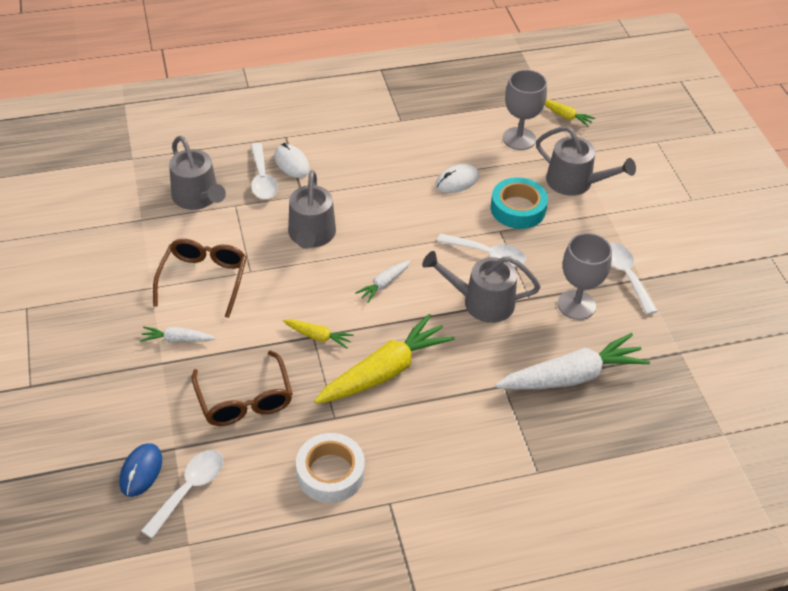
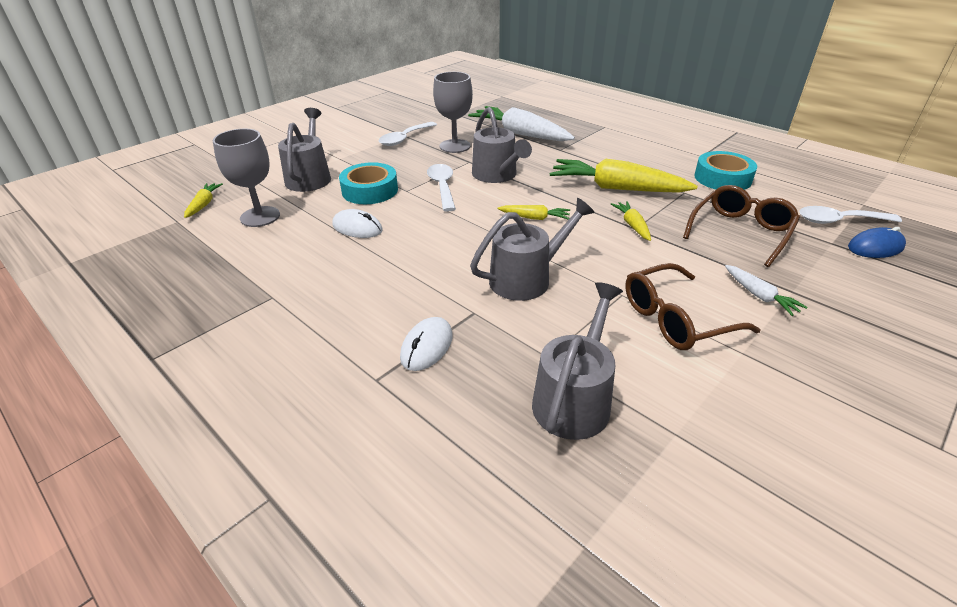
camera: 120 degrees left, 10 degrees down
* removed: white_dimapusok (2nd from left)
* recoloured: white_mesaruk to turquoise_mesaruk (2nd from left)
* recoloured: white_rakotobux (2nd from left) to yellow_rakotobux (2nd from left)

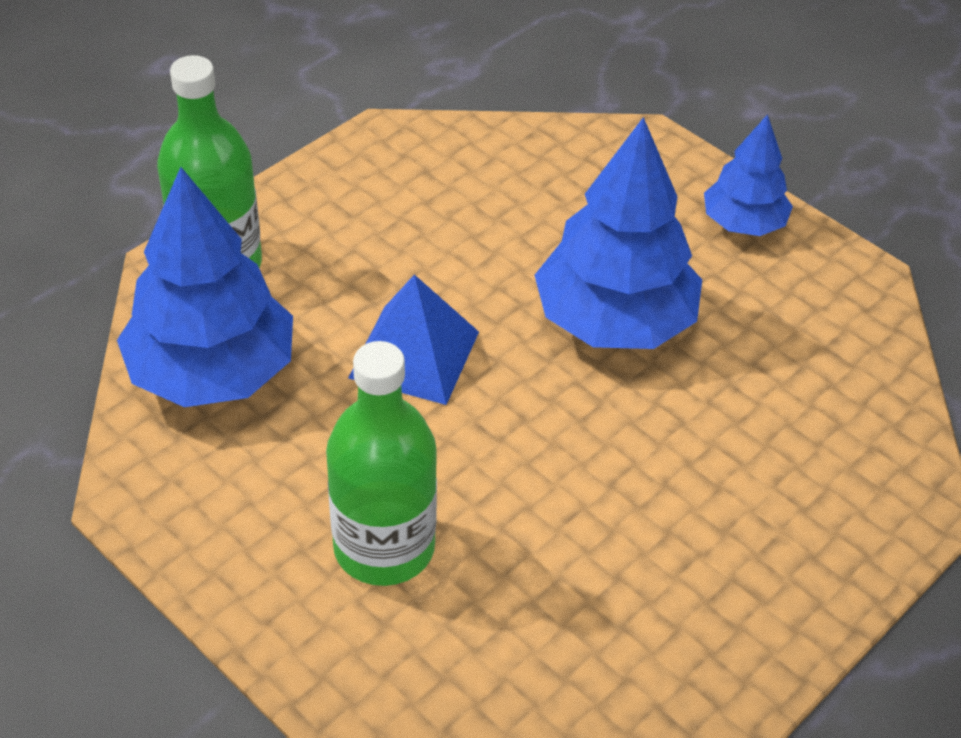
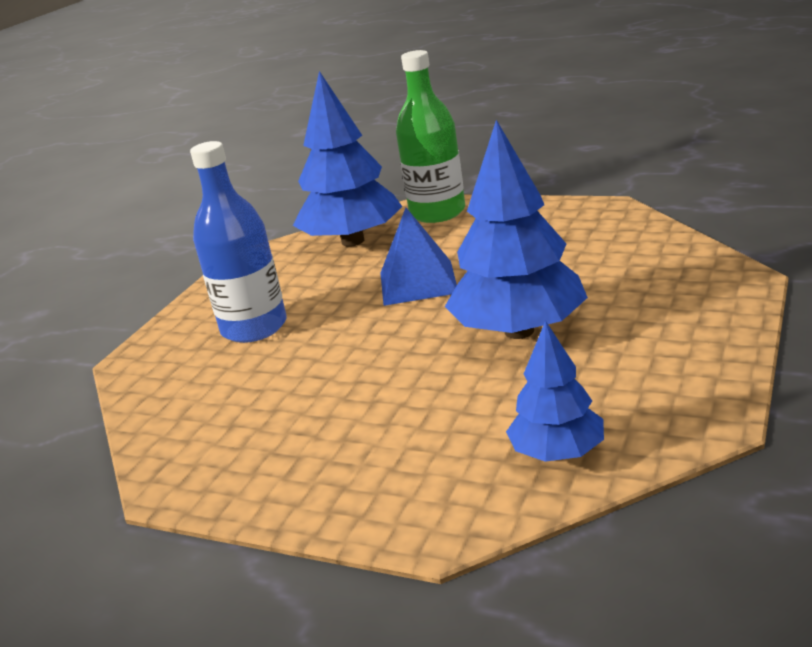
camera: 75 degrees right, 20 degrees down
* recoloured: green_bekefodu (2nd from left) to blue_bekefodu
* moved: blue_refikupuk (3rd from left)

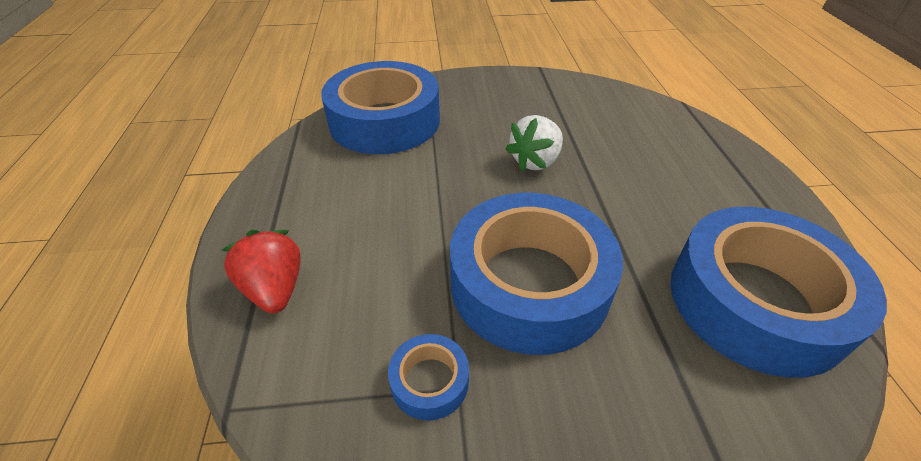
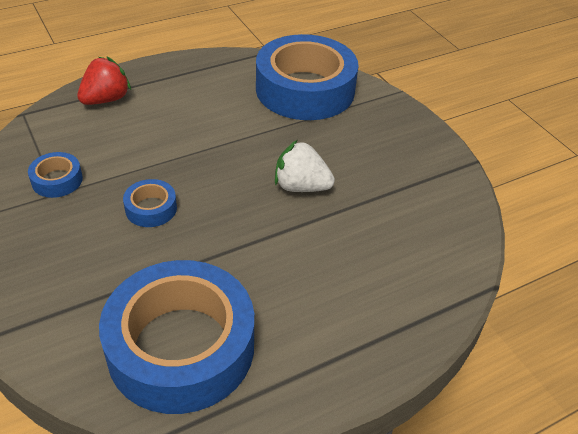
camera: 65 degrees right, 0 degrees up
* resized: blue_mesaruk (3rd from left in the first image) x0.42

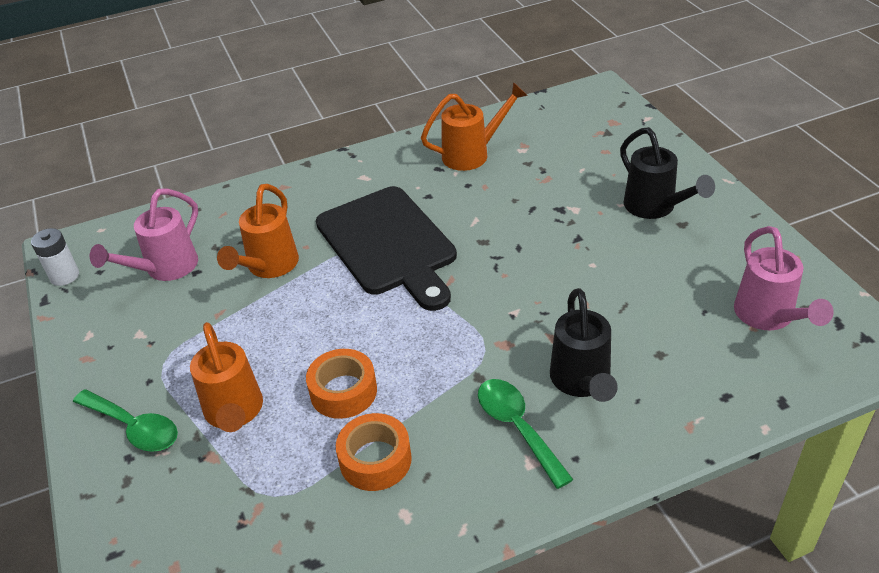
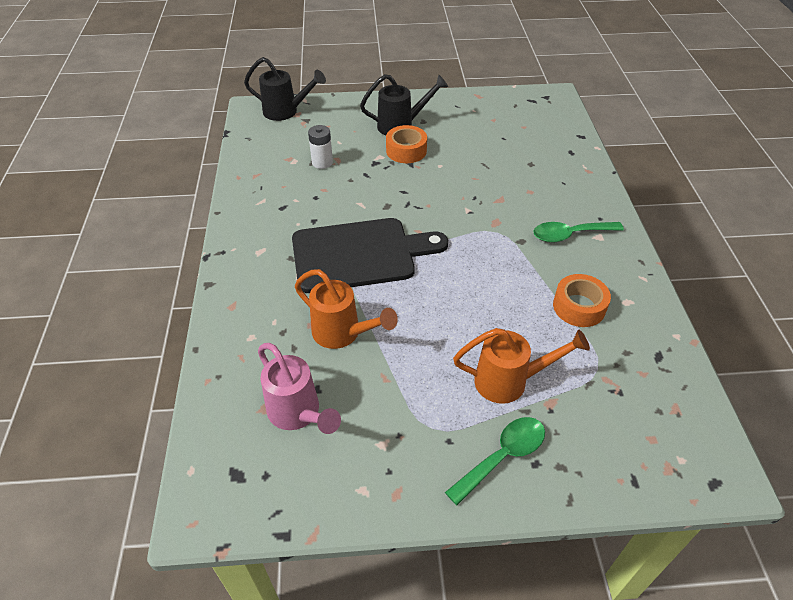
camera: 75 degrees left, 5 degrees up
* moved: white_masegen
* moved: orange_mesaruk (1st from left)
* removed: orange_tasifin (3rd from left)
* moved: black_tasifin (1st from left)
* removed: pink_tasifin (2nd from left)

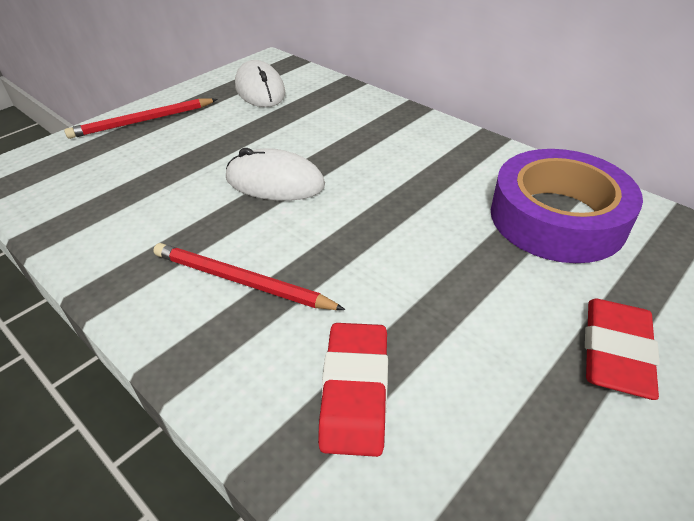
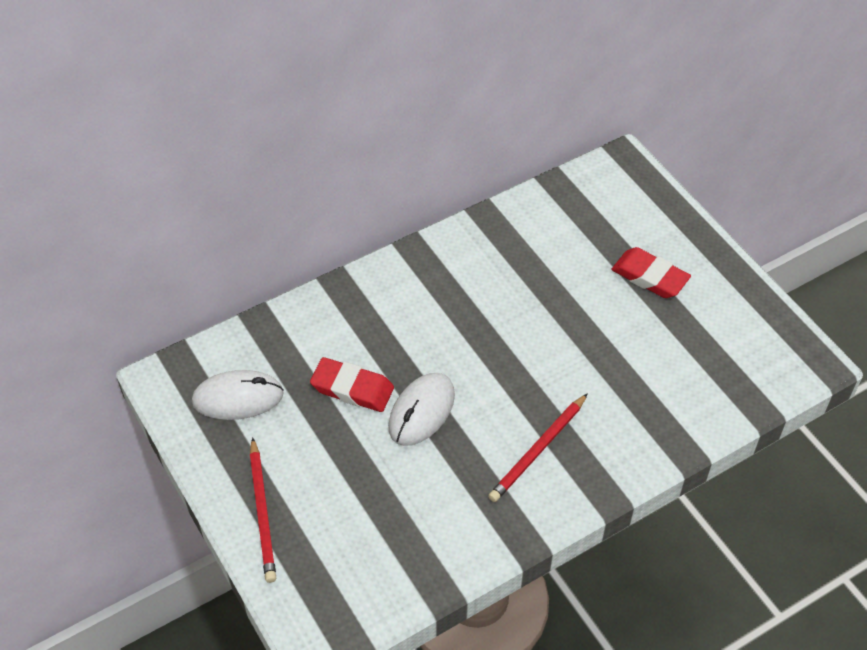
camera: 75 degrees left, 10 degrees up
* moved: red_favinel (1st from left)
* removed: purple_mesaruk

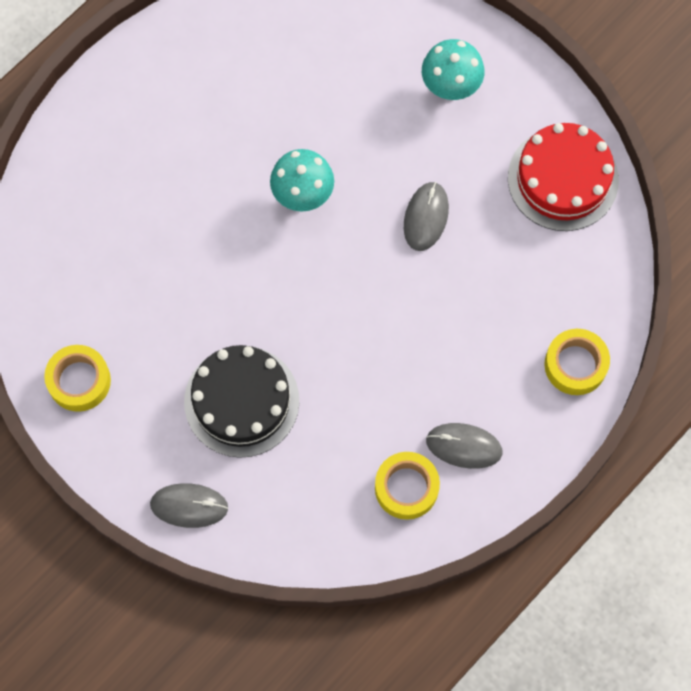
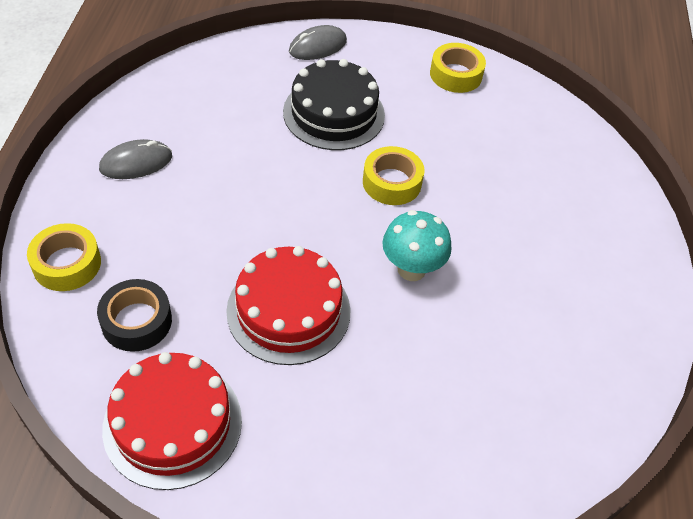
camera: 140 degrees right, 20 degrees down
* moved: yellow_mesaruk (2nd from left)
* replaced: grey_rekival (2nd from left) to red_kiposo (2nd from left)
* removed: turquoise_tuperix (2nd from left)
* added: black_mesaruk

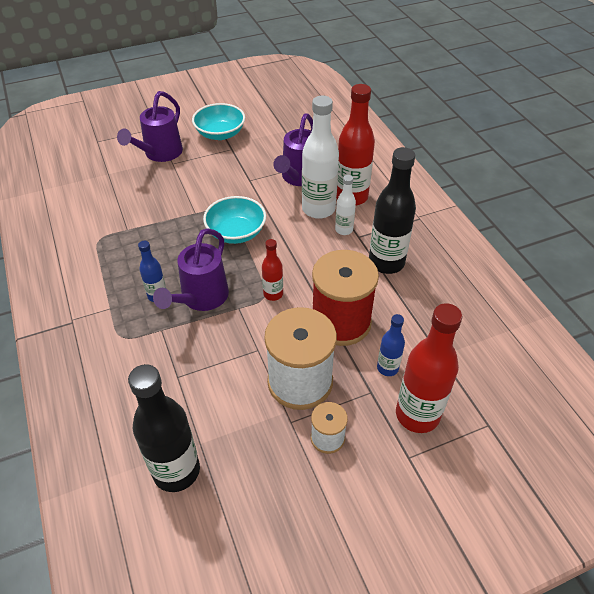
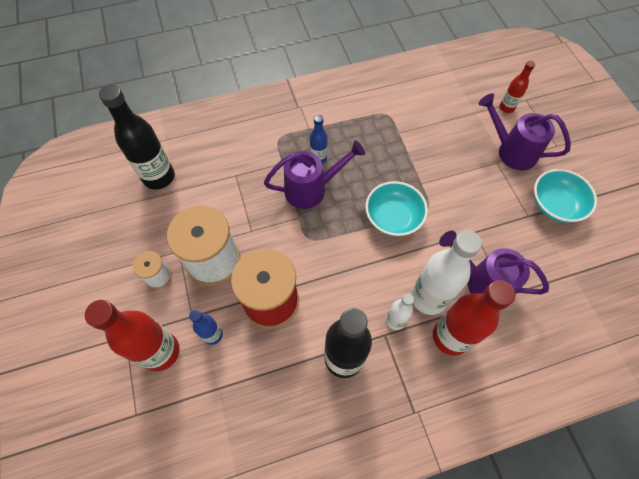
camera: 95 degrees right, 15 degrees up
* turned: purple_tasifin (2nd from left in the first image) 135 degrees clockwise
* moved: red_bekefodu (1st from left in the first image) to red_bekefodu (3rd from left)

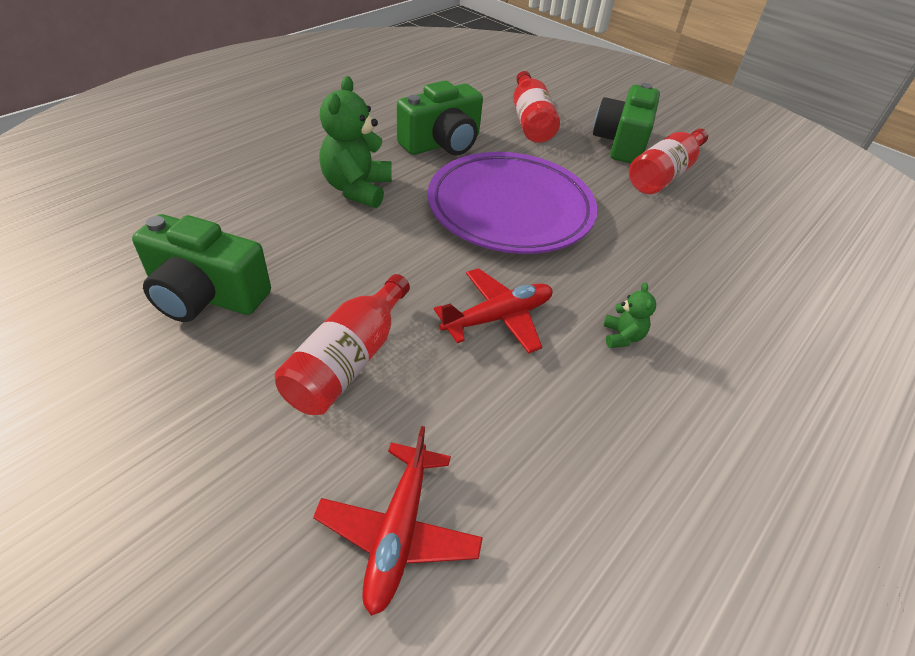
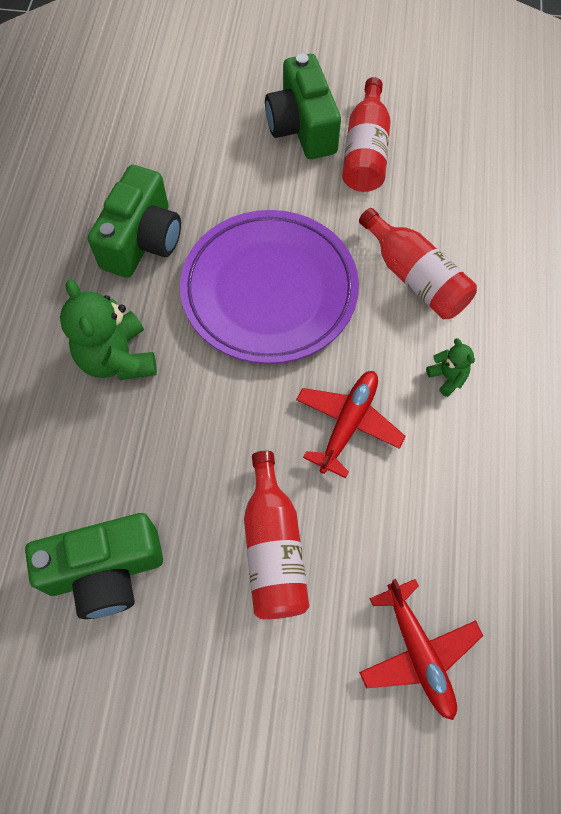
camera: 30 degrees left, 20 degrees up
* moved: red_bekefodu (2nd from left in the first image) to red_bekefodu (3rd from left)

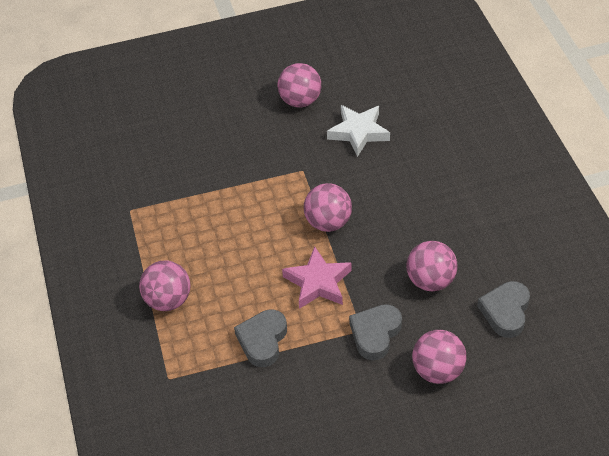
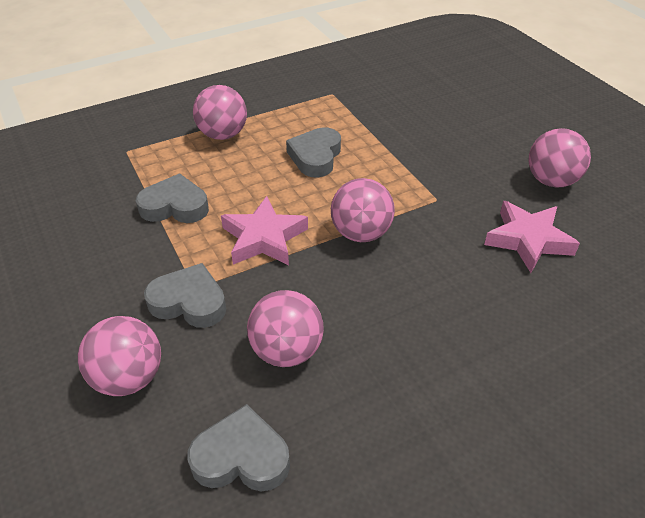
camera: 75 degrees right, 5 degrees down
* recoloured: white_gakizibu to pink_gakizibu (2nd from left)
* added: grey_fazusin (4th from left)

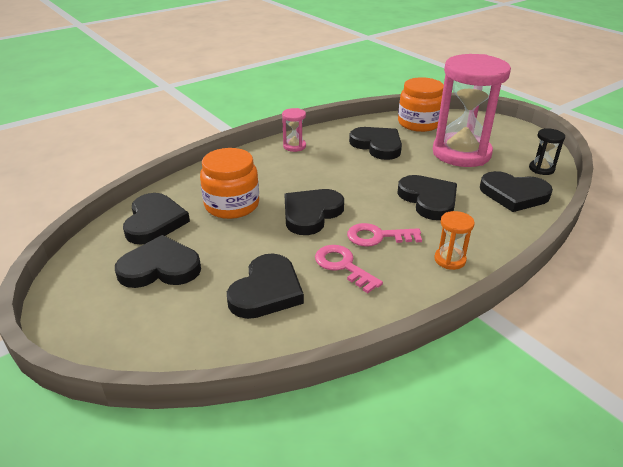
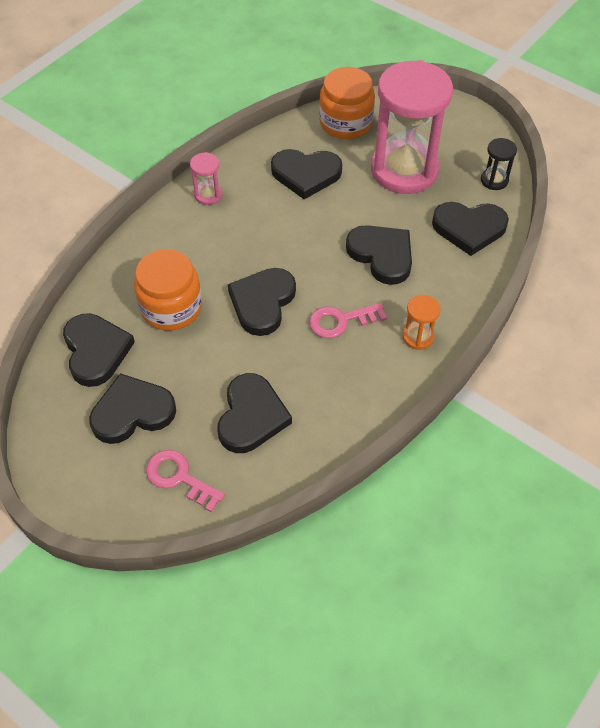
camera: 15 degrees left, 20 degrees up
* moved: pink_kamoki (1st from left)
* turned: black_fazusin (5th from left) 150 degrees clockwise

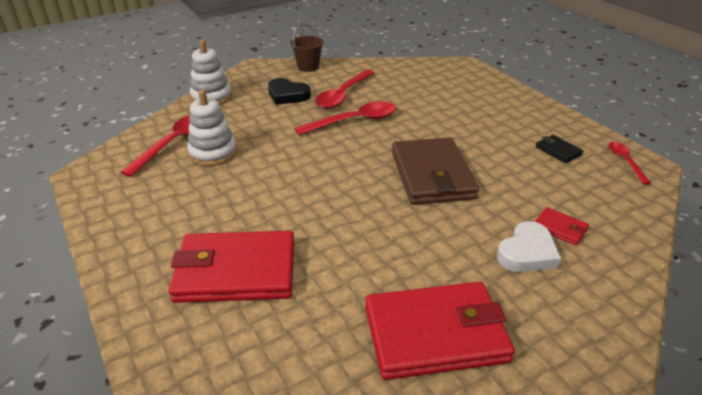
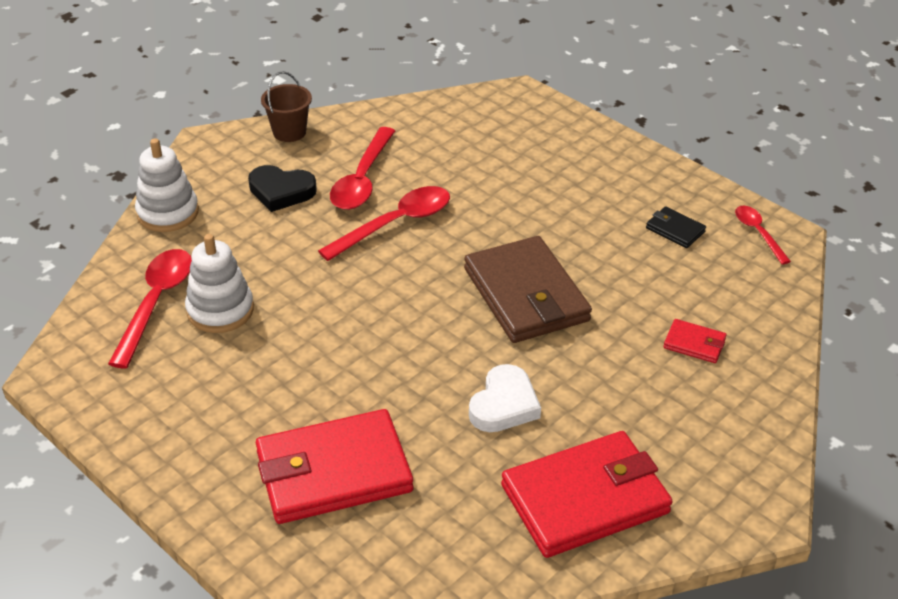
camera: 15 degrees left, 5 degrees up
* moved: white_fazusin

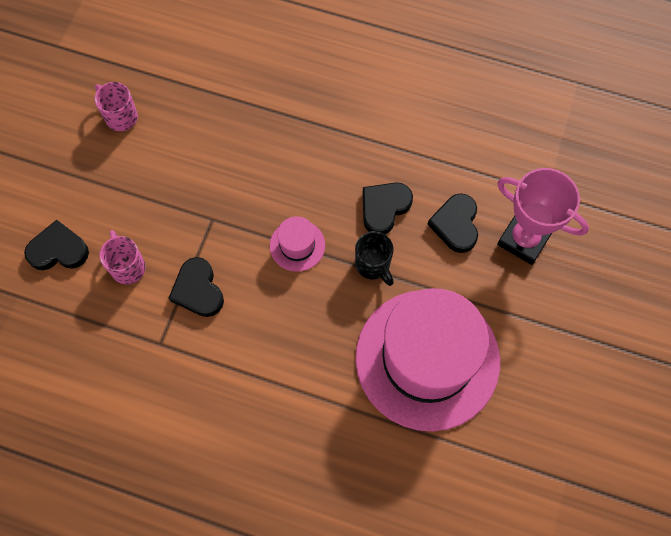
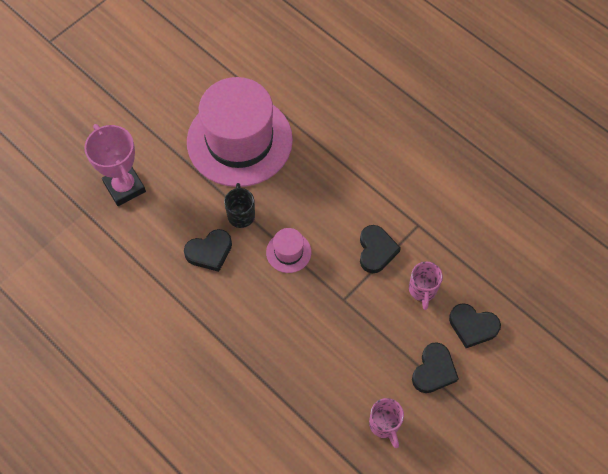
camera: 155 degrees left, 5 degrees down
* moved: black_fazusin (4th from left in the first image) to black_fazusin (3rd from left)

